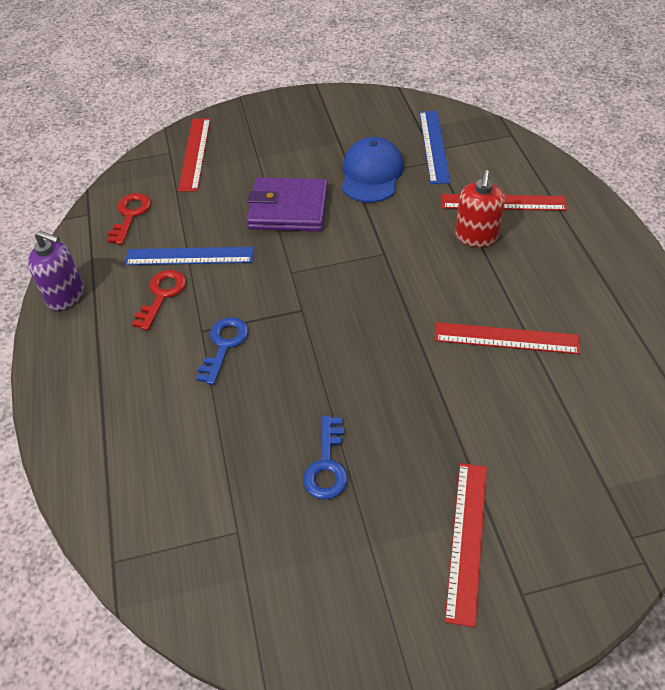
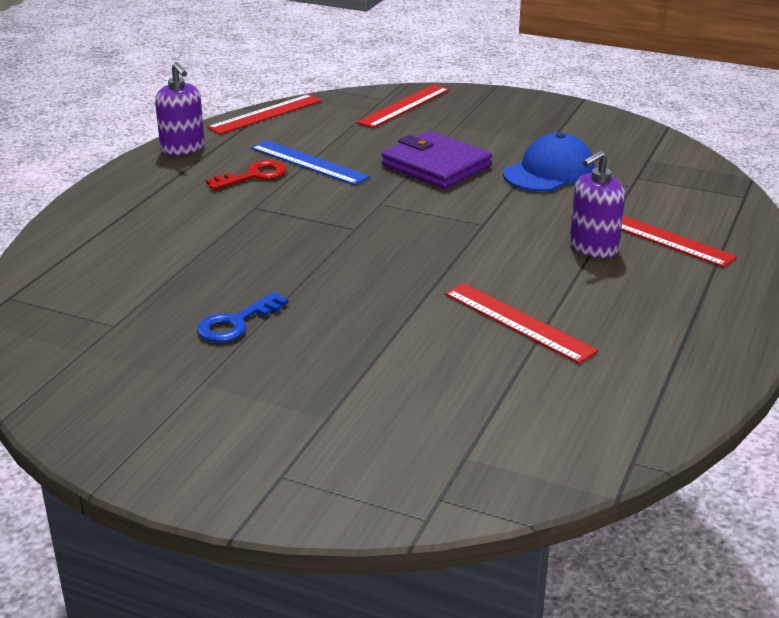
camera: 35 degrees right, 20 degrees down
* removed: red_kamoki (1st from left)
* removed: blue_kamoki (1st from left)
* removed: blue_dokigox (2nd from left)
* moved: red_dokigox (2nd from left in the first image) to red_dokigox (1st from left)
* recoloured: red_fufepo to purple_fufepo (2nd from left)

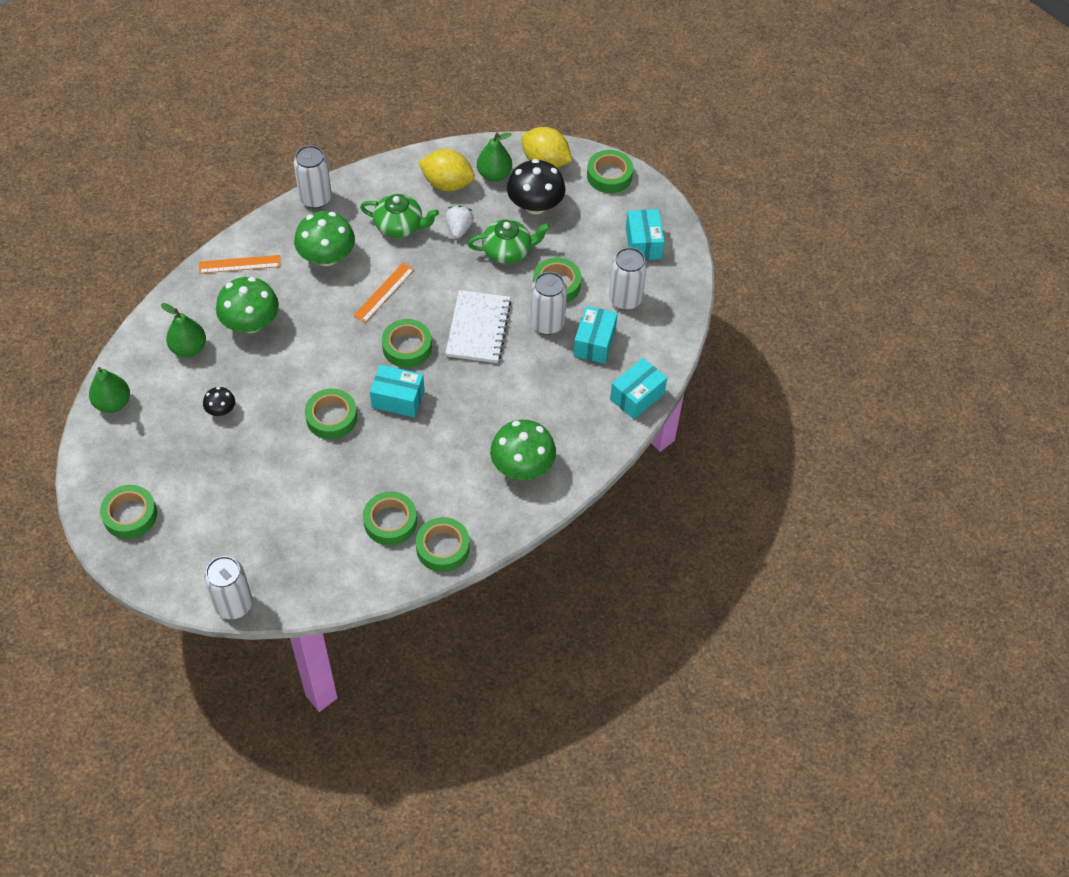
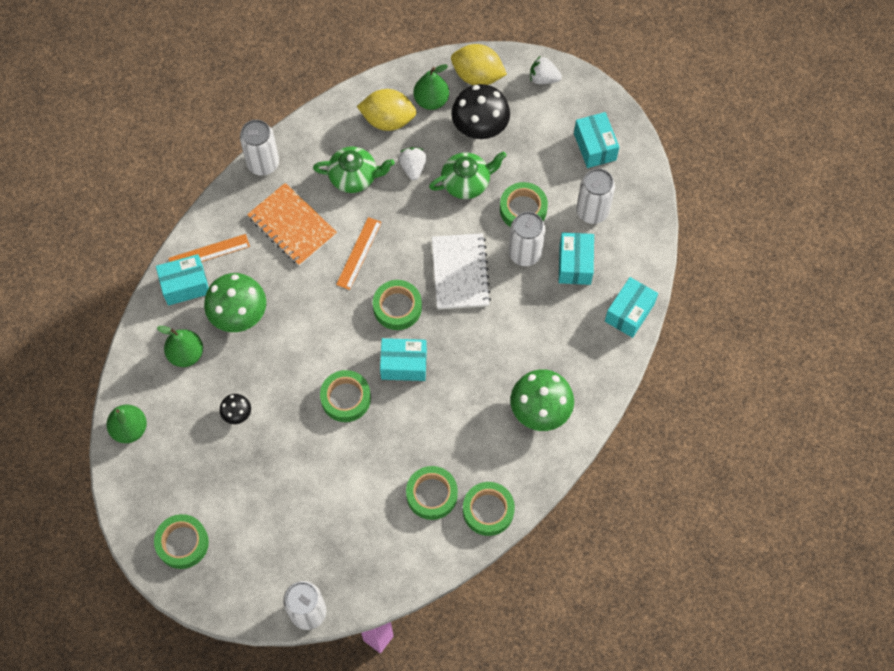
camera: 10 degrees left, 10 degrees up
* replaced: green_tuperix (2nd from left) to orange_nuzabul
* replaced: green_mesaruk (7th from left) to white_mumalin (2nd from left)
* added: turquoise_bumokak (1st from left)

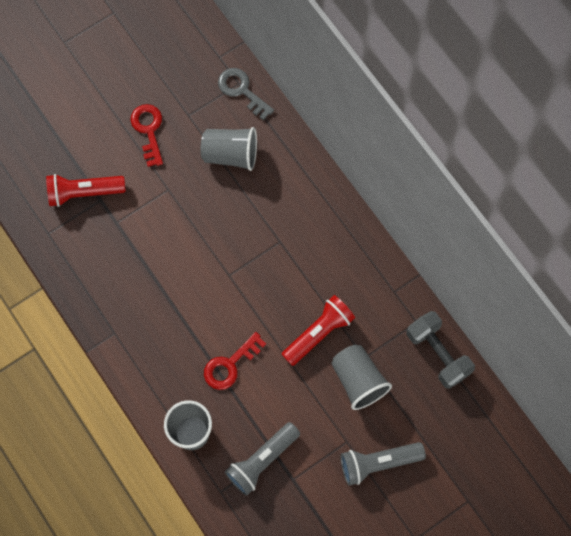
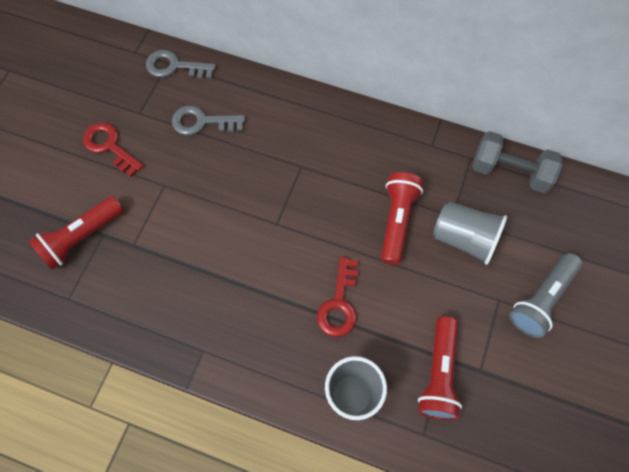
camera: 35 degrees left, 5 degrees down
* replaced: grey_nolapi (2nd from left) to grey_kamoki (2nd from left)
* recoloured: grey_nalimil (1st from left) to red_nalimil (3rd from left)

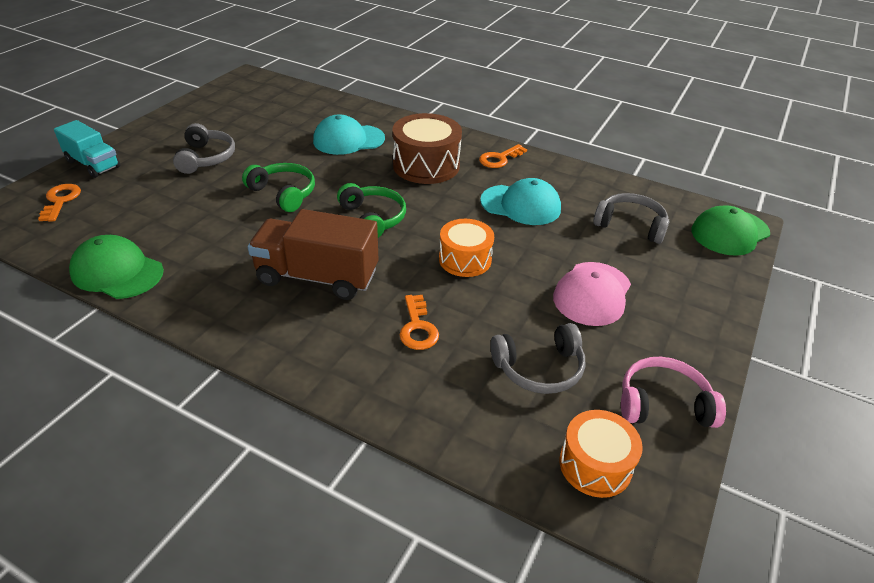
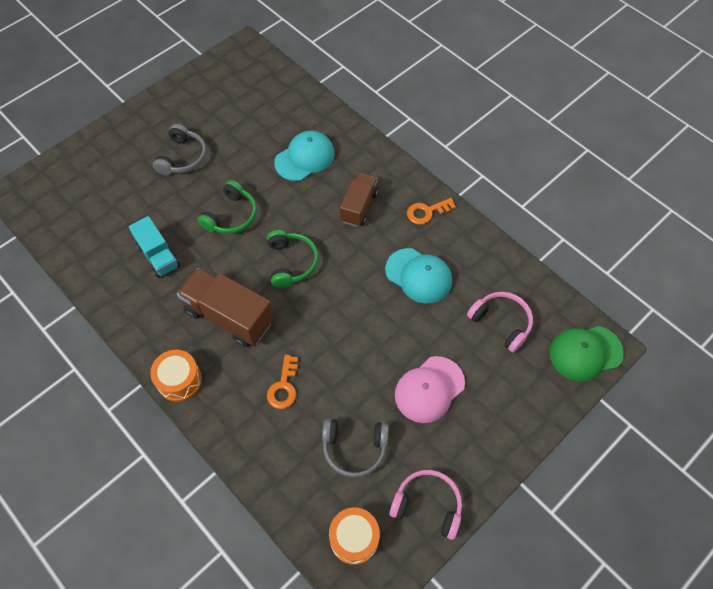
camera: 20 degrees right, 20 degrees up
* removed: orange_kamoki (1st from left)
* moved: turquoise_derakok
* removed: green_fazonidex (1st from left)
* turned: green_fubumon (1st from left) 60 degrees clockwise
* turned: turquoise_fazonidex (1st from left) 135 degrees clockwise
* replaced: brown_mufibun to brown_derakok (2nd from left)
* moved: orange_mufibun (1st from left)
* recoloured: grey_fubumon (3rd from left) to pink_fubumon (2nd from left)

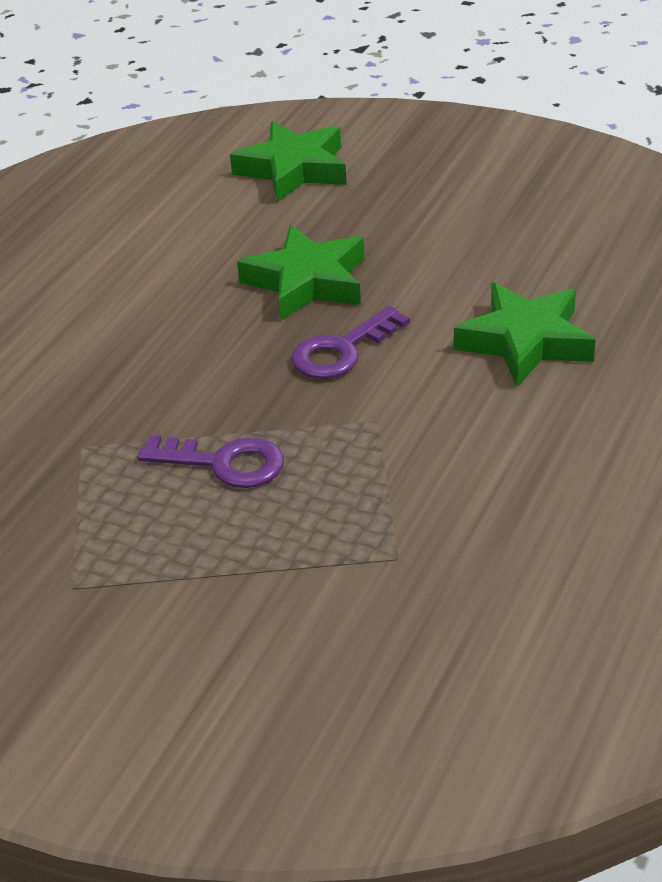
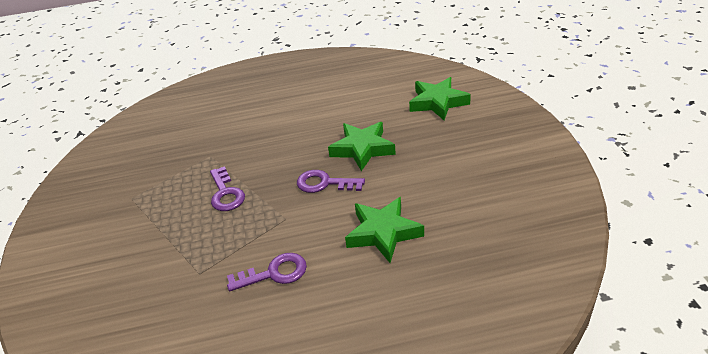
camera: 55 degrees right, 0 degrees up
* added: purple_kamoki (2nd from left)

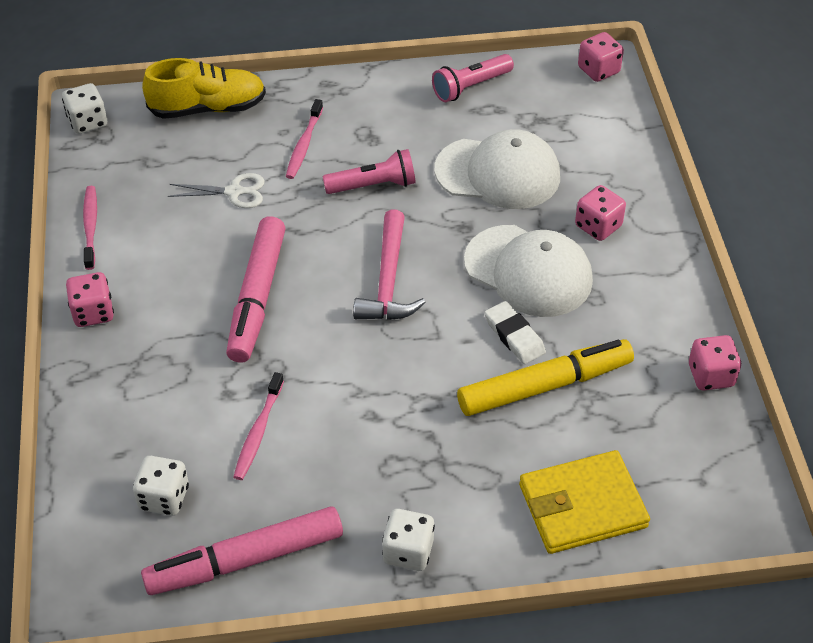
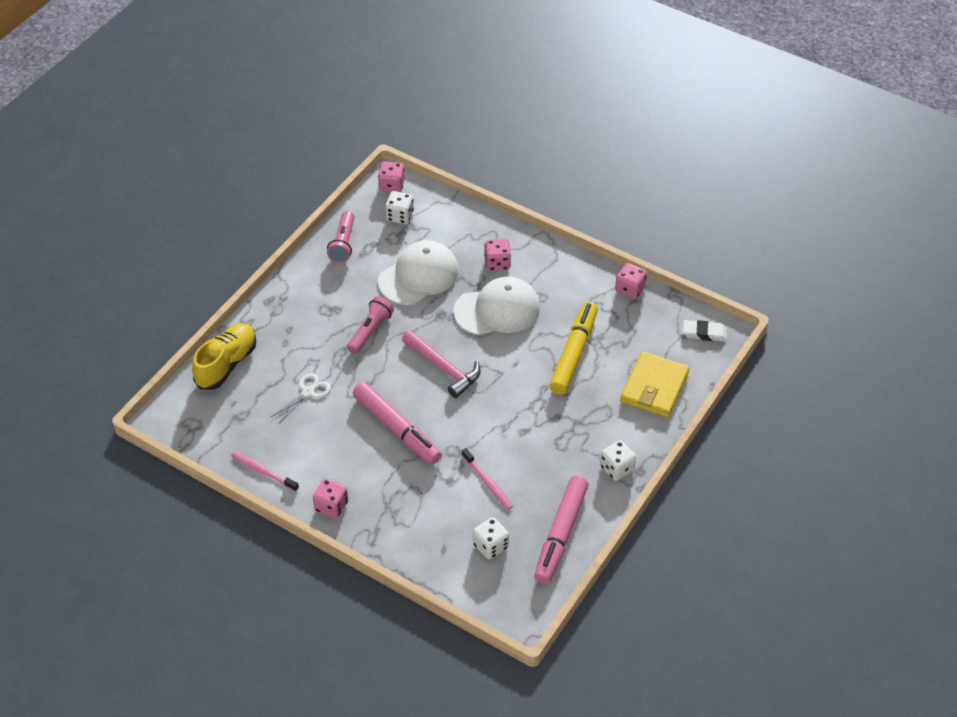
camera: 50 degrees left, 0 degrees up
* moved: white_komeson (1st from left)
* removed: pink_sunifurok (3rd from left)
* moved: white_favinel

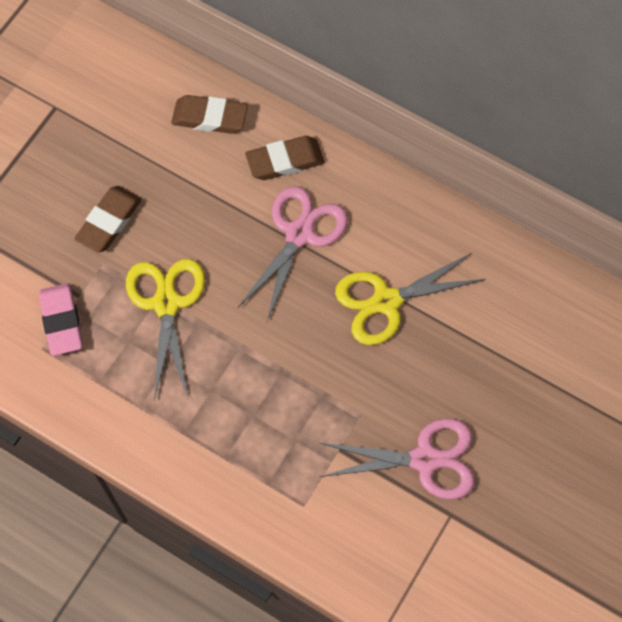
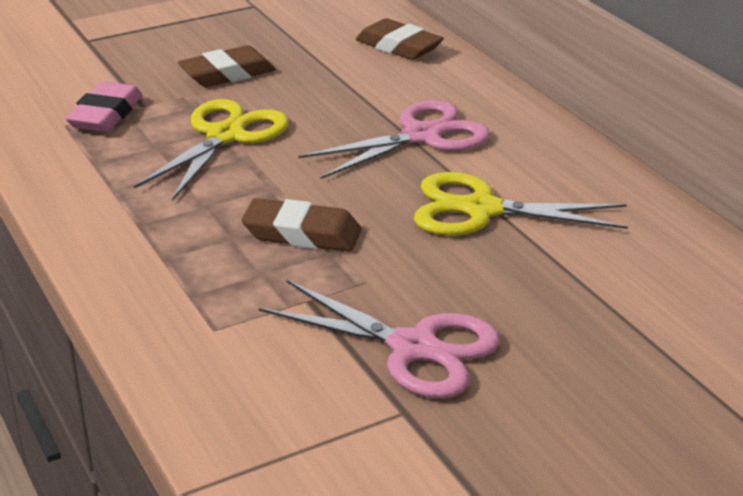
camera: 30 degrees right, 35 degrees down
* moved: brown_favinel (3rd from left in the first image) to brown_favinel (2nd from left)

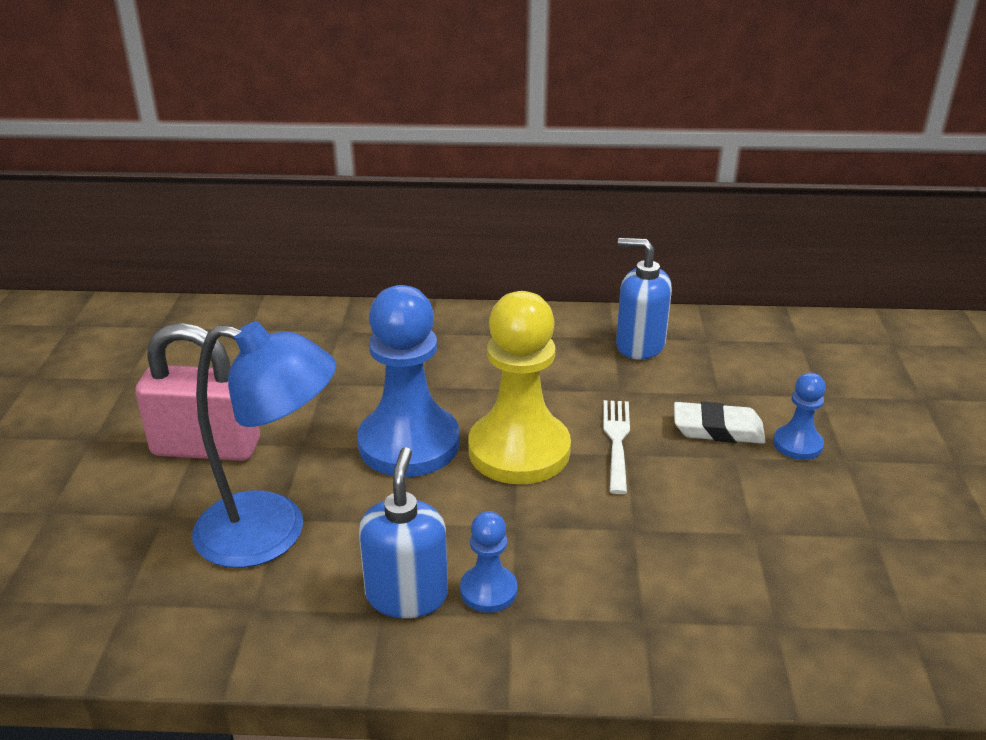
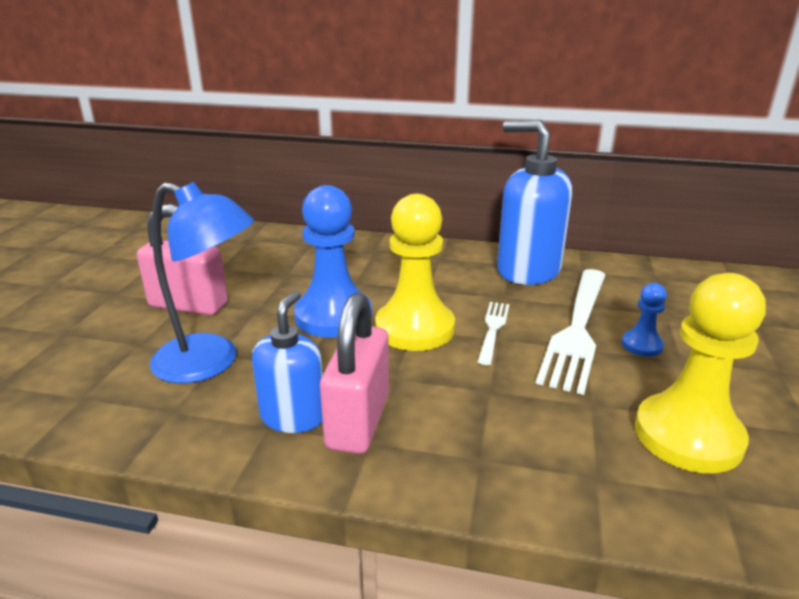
camera: 10 degrees right, 5 degrees down
* replaced: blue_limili (2nd from left) to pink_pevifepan (2nd from left)
* resized: blue_fufepo (2nd from left) x1.65
* replaced: white_favinel to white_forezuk (2nd from left)
* added: yellow_limili (2nd from left)

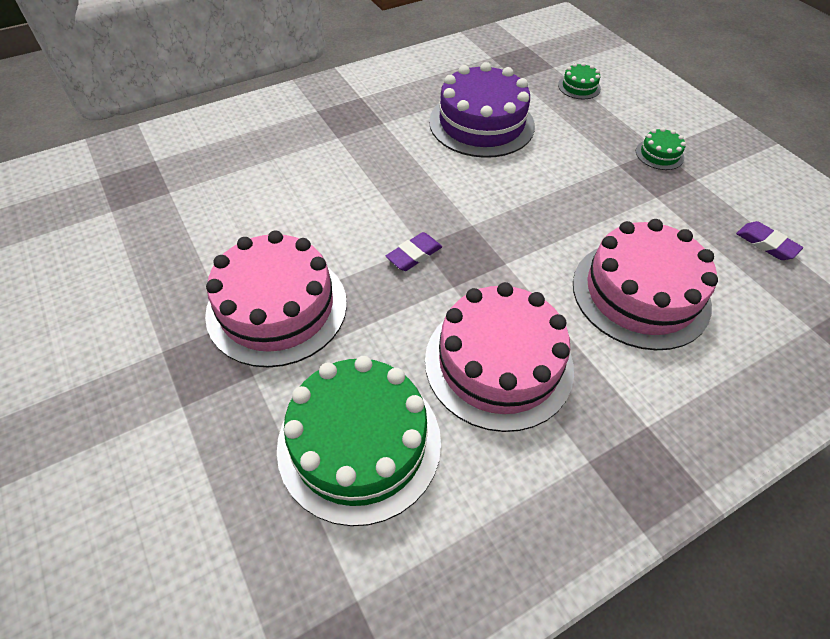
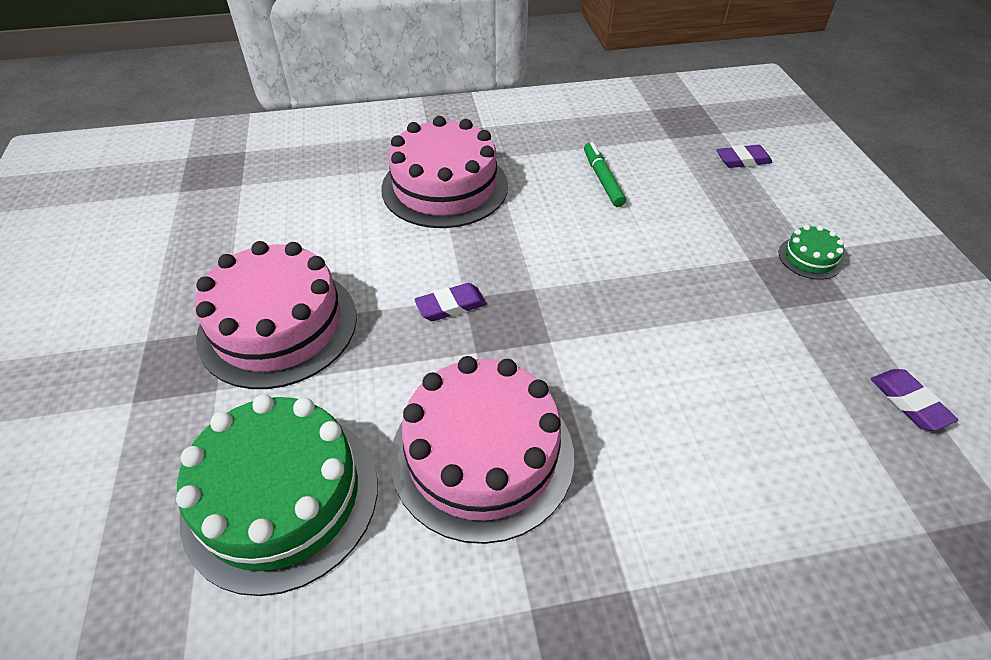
camera: 20 degrees right, 5 degrees down
* replaced: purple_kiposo to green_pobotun
* replaced: green_kiposo (2nd from left) to purple_favinel (2nd from left)
* moved: pink_kiposo (3rd from left in the first image) to pink_kiposo (2nd from left)

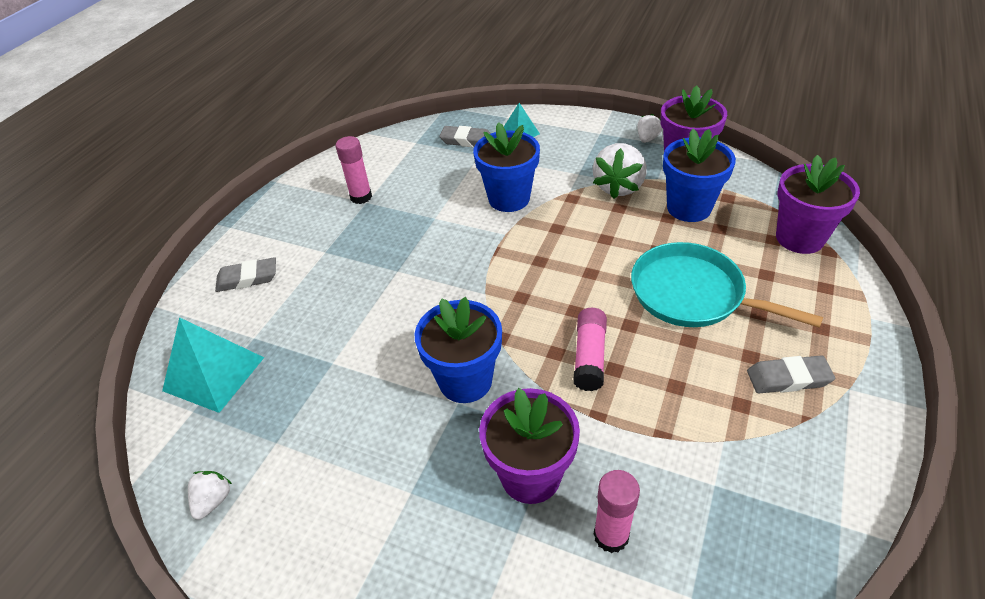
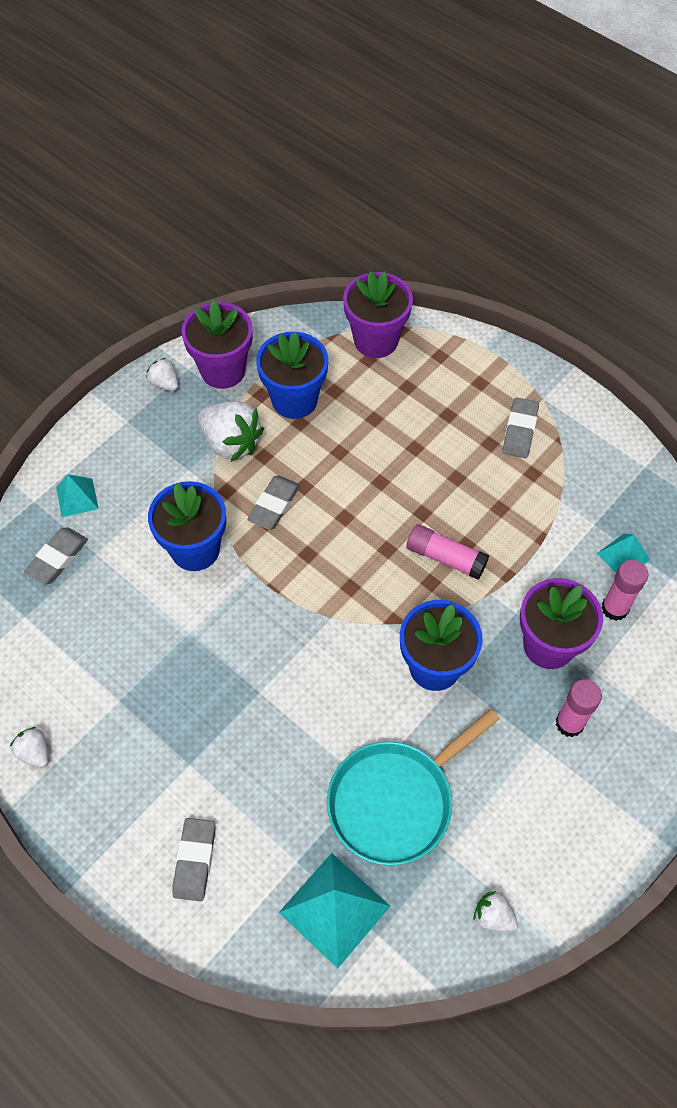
camera: 75 degrees left, 15 degrees up
* moved: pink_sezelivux (1st from left in the first image) to pink_sezelivux (2nd from left)
* moved: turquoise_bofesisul
* added: white_mumalin (1st from left)
* added: grey_favinel (3rd from left)
* added: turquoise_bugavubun (3rd from left)

